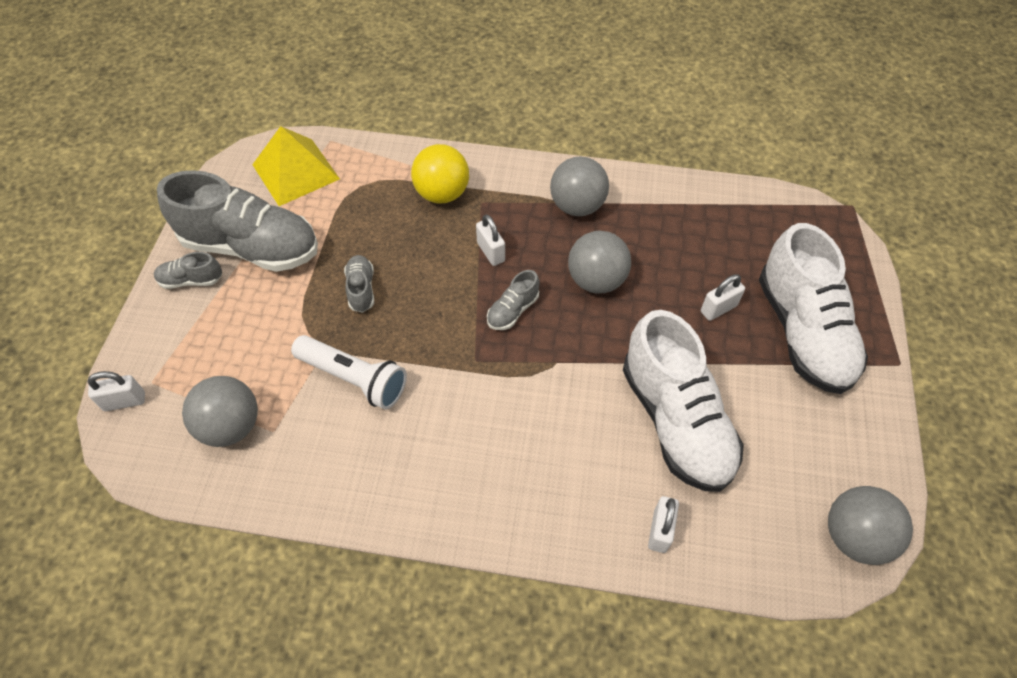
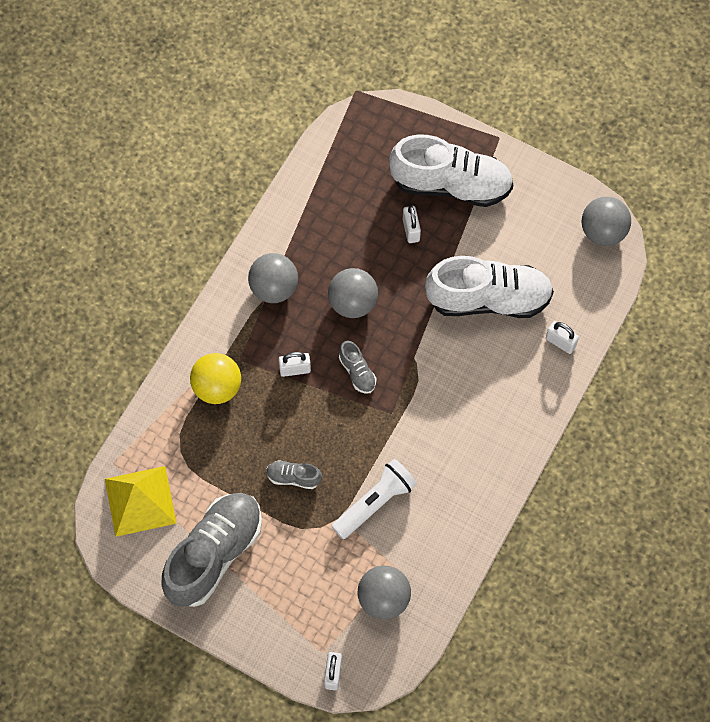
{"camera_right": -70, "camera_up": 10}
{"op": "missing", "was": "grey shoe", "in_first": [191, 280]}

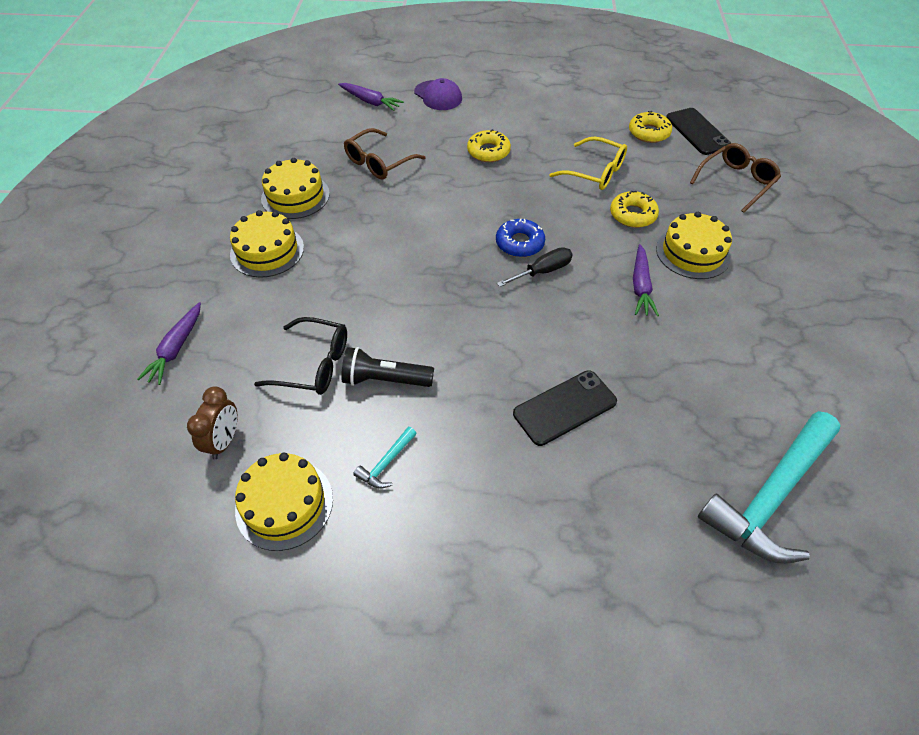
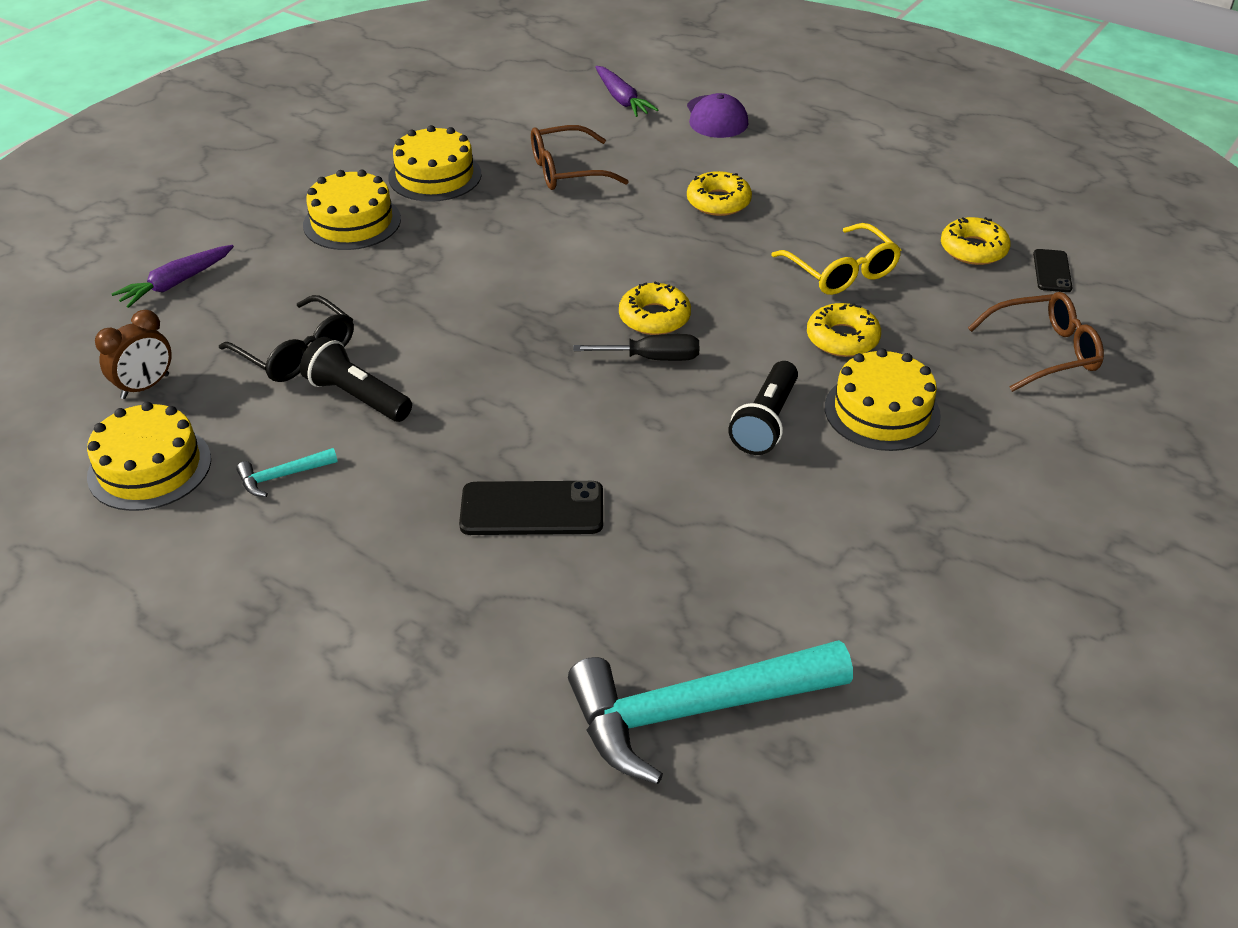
{"camera_right": 30, "camera_up": -10}
{"op": "colour", "was": "blue donut", "now": "yellow donut", "in_first": [519, 243], "in_second": [654, 317]}
{"op": "exchanged", "was": "purple carrot", "now": "black flashlight", "in_first": [640, 286], "in_second": [765, 422]}
{"op": "size", "was": "black phone", "in_first": [697, 132], "in_second": [1052, 271], "ratio": 0.58}

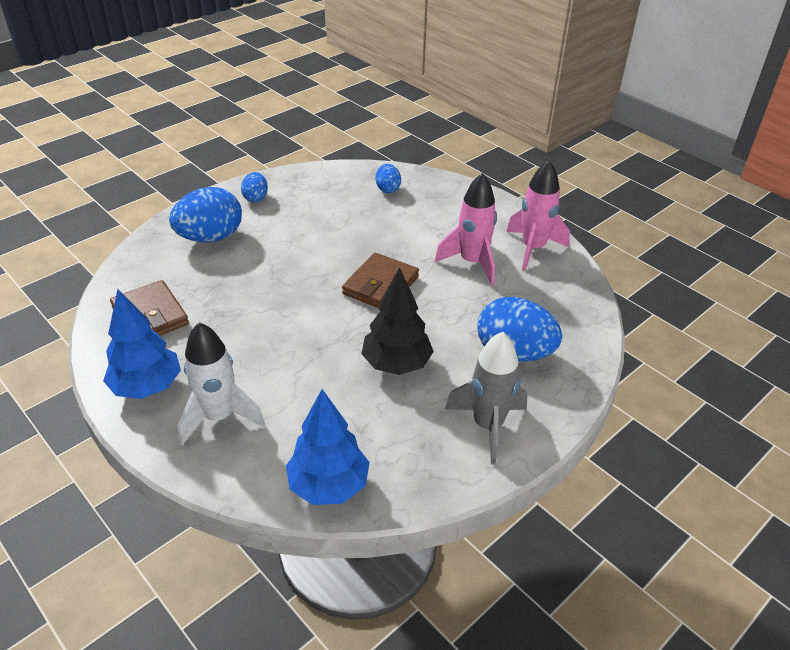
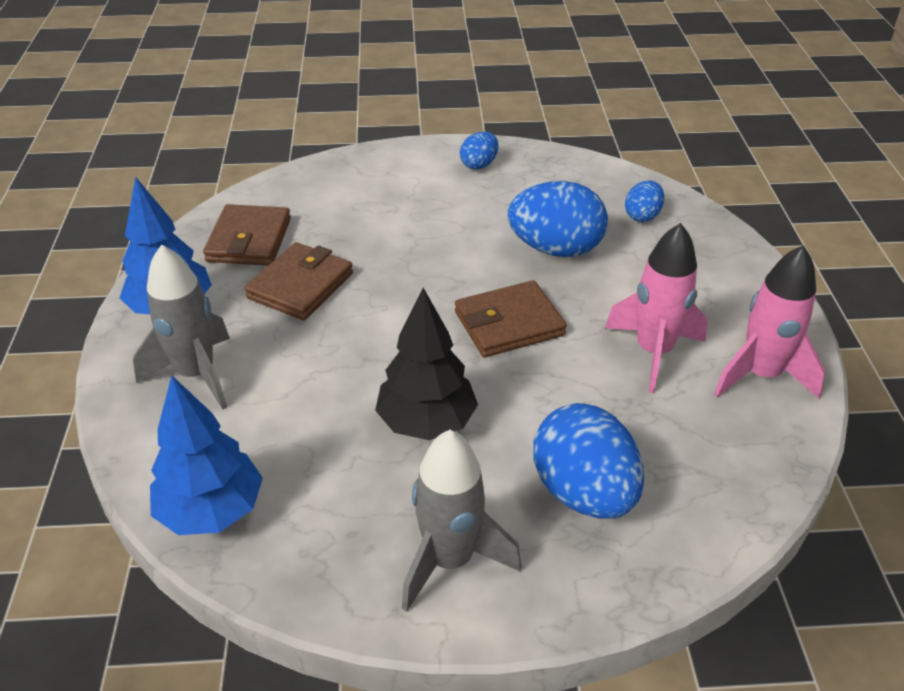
{"camera_right": 40, "camera_up": 0}
{"op": "colour", "was": "white rocket", "now": "grey rocket", "in_first": [219, 417], "in_second": [196, 375]}
{"op": "appeared", "now": "brown wallet", "in_second": [301, 286]}
{"op": "relocated", "was": "blue egg", "in_first": [210, 237], "in_second": [555, 249]}

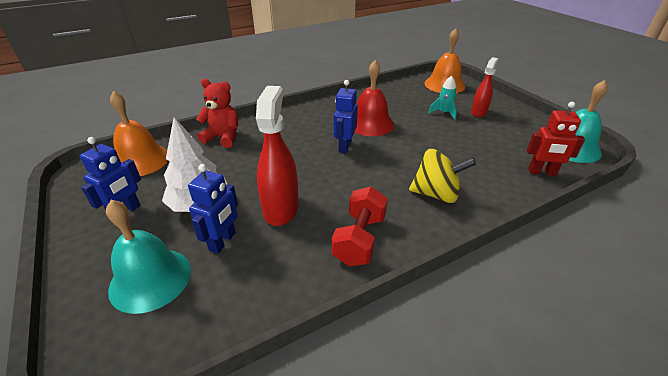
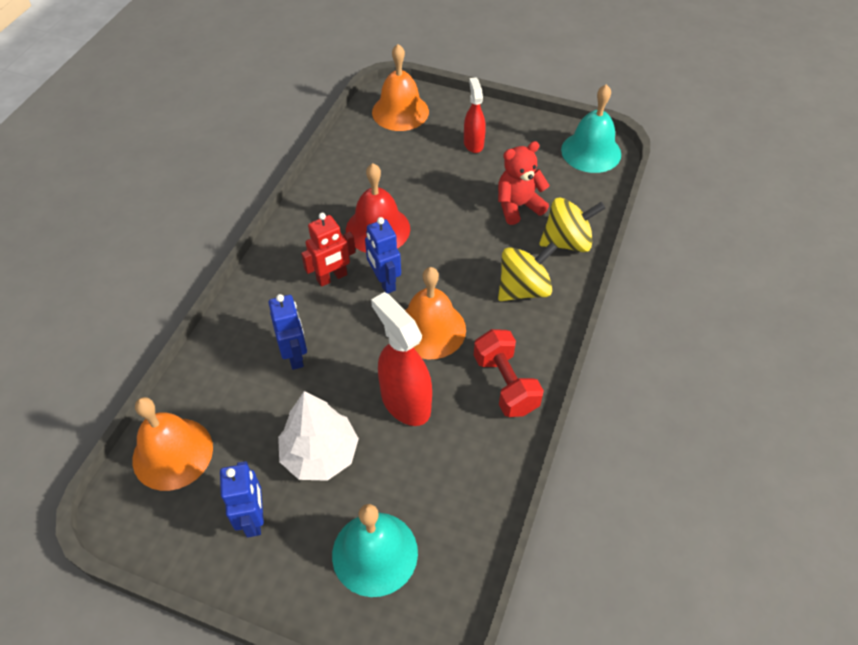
{"camera_right": -40, "camera_up": 15}
{"op": "relocated", "was": "blue robot", "in_first": [223, 242], "in_second": [295, 355]}
{"op": "relocated", "was": "red robot", "in_first": [542, 172], "in_second": [332, 278]}
{"op": "appeared", "now": "orange bell", "in_second": [430, 329]}
{"op": "relocated", "was": "red teddy bear", "in_first": [223, 137], "in_second": [518, 206]}
{"op": "appeared", "now": "yellow spinning top", "in_second": [567, 242]}
{"op": "missing", "was": "turquoise rocket", "in_first": [443, 113]}

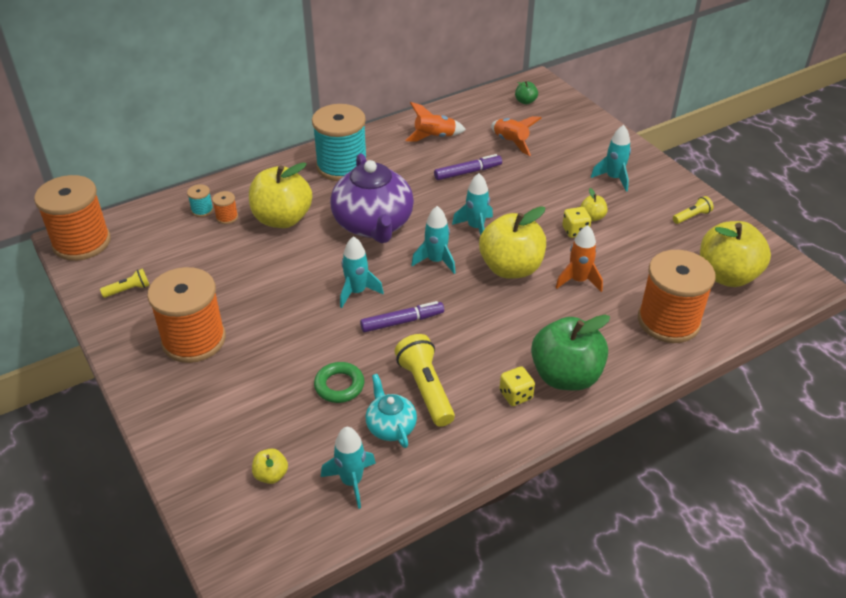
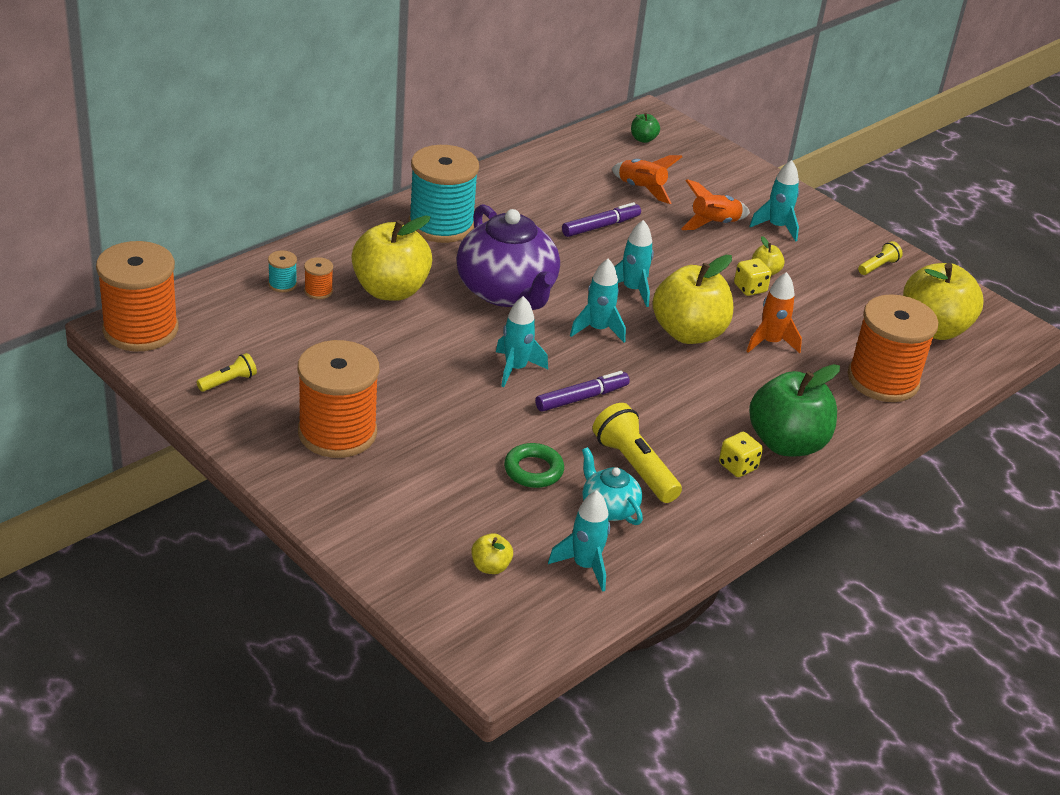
{"camera_right": -15, "camera_up": -5}
{"op": "relocated", "was": "orange rocket", "in_first": [434, 137], "in_second": [714, 224]}

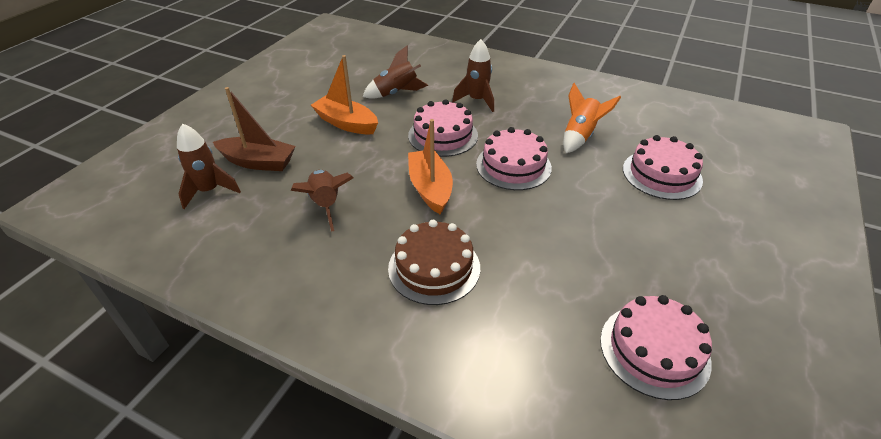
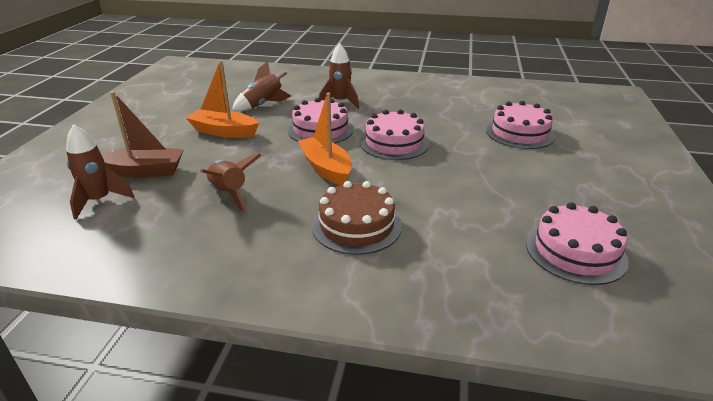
{"camera_right": -15, "camera_up": -10}
{"op": "missing", "was": "orange rocket", "in_first": [580, 136]}

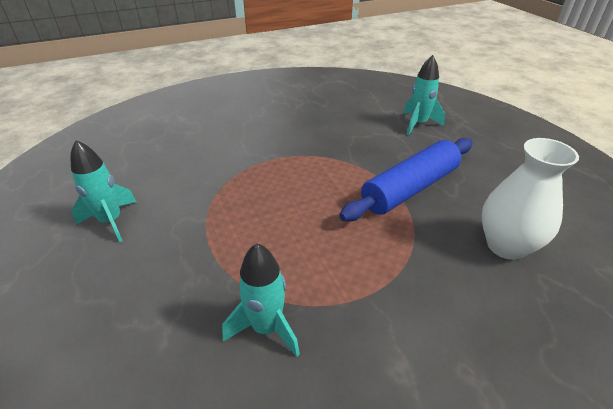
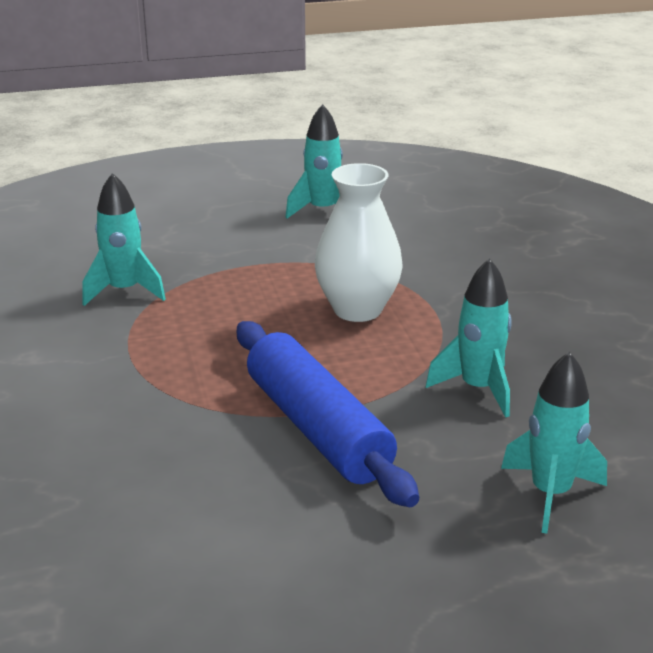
{"camera_right": 100, "camera_up": -10}
{"op": "relocated", "was": "white vase", "in_first": [506, 245], "in_second": [357, 309]}
{"op": "appeared", "now": "turquoise rocket", "in_second": [478, 389]}

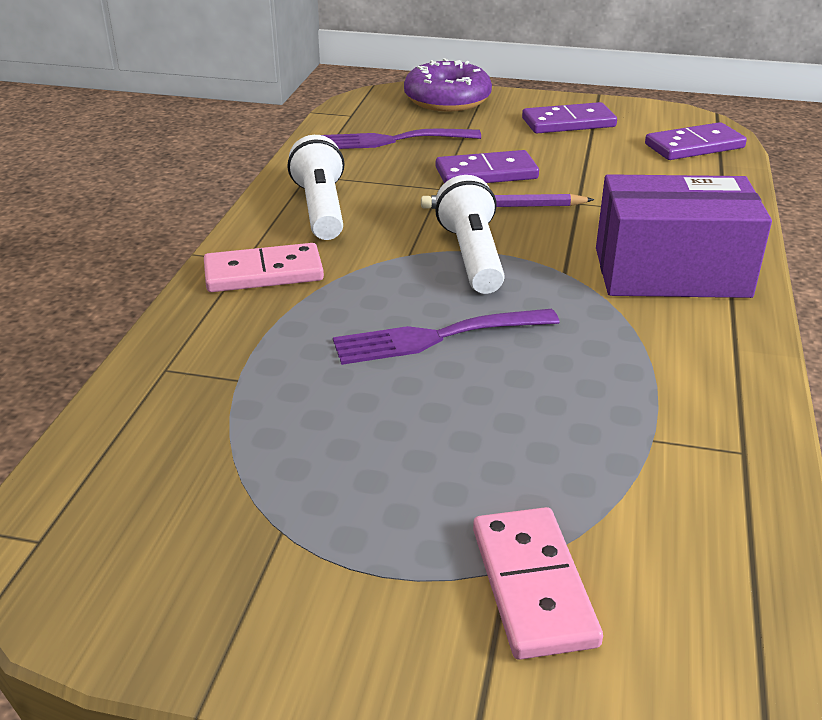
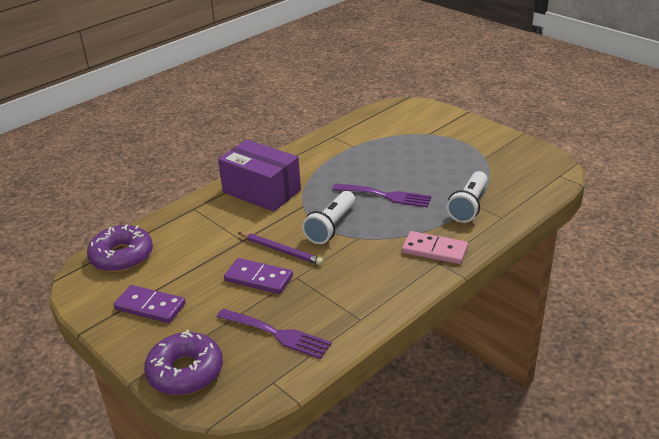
{"camera_right": -145, "camera_up": 0}
{"op": "exchanged", "was": "purple domino", "now": "purple donut", "in_first": [694, 146], "in_second": [122, 256]}
{"op": "relocated", "was": "white flashlight", "in_first": [321, 209], "in_second": [469, 206]}
{"op": "missing", "was": "pink domino", "in_first": [532, 586]}

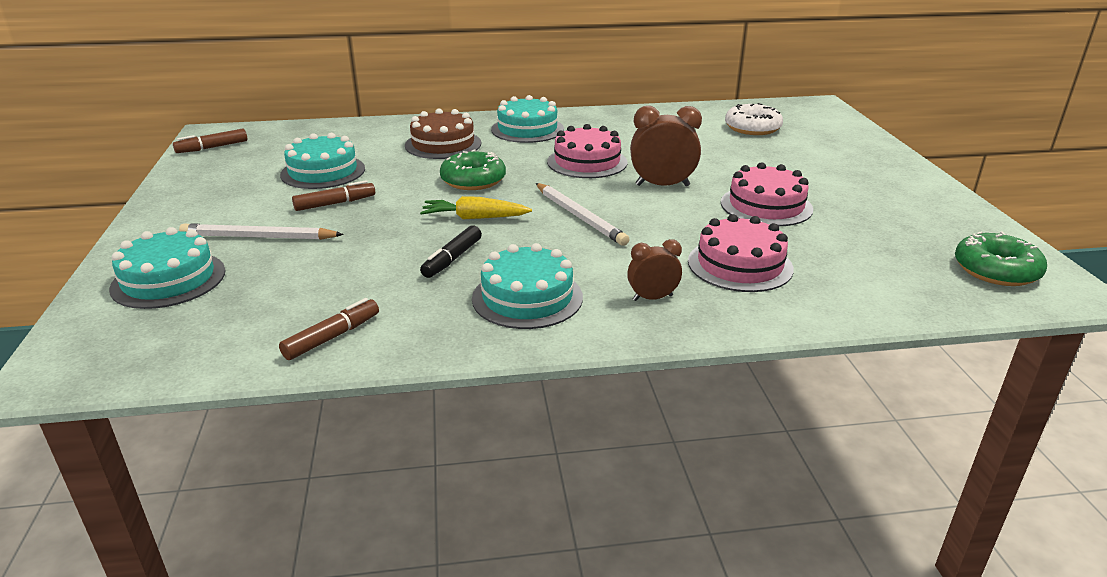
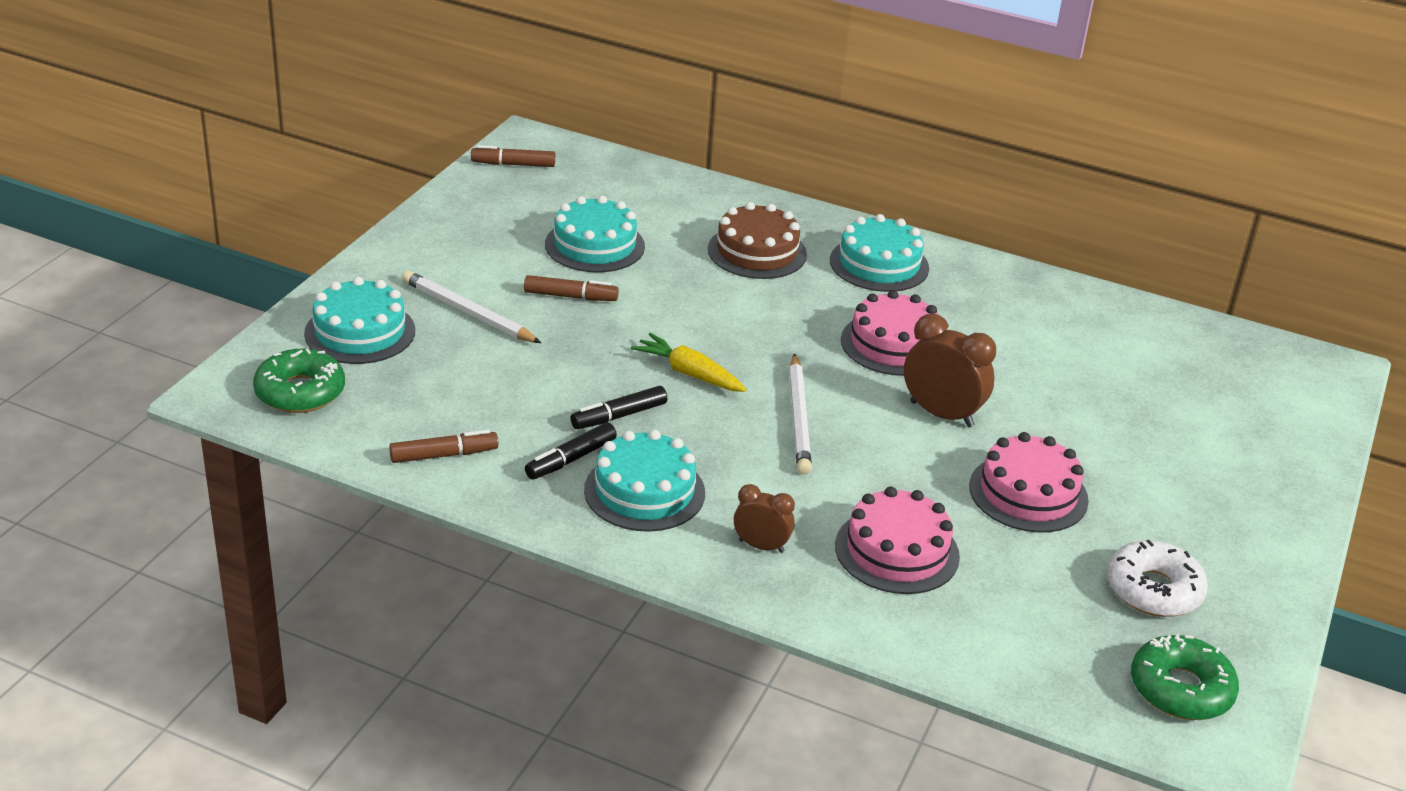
{"camera_right": 30, "camera_up": 5}
{"op": "relocated", "was": "green donut", "in_first": [473, 180], "in_second": [300, 392]}
{"op": "appeared", "now": "black marker", "in_second": [571, 459]}
{"op": "relocated", "was": "white donut", "in_first": [752, 128], "in_second": [1153, 590]}

